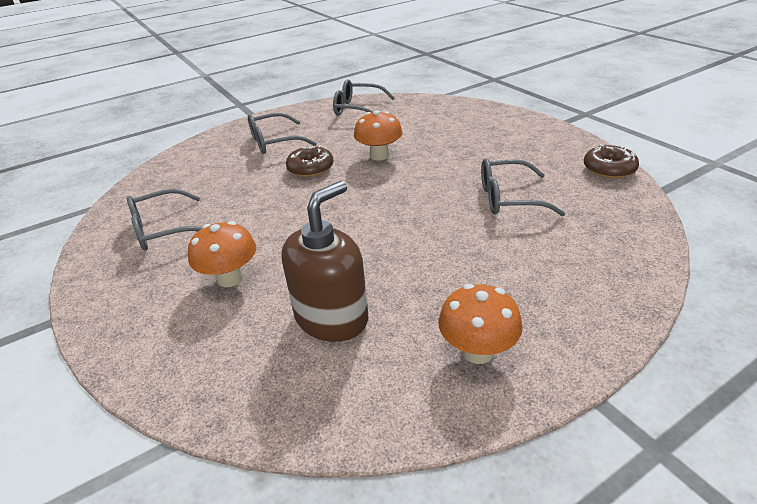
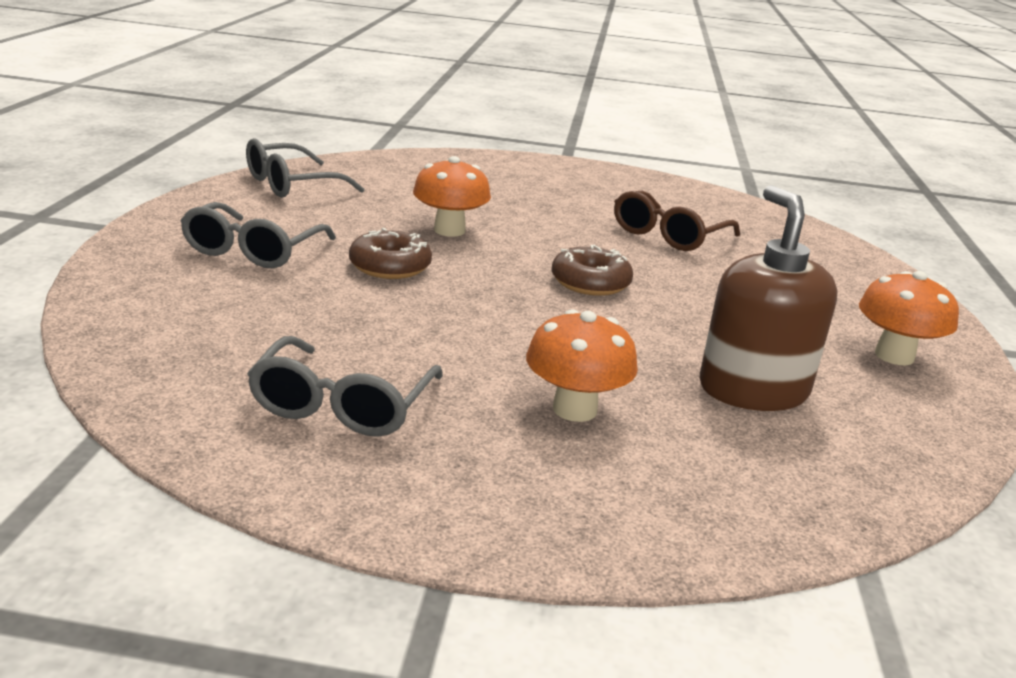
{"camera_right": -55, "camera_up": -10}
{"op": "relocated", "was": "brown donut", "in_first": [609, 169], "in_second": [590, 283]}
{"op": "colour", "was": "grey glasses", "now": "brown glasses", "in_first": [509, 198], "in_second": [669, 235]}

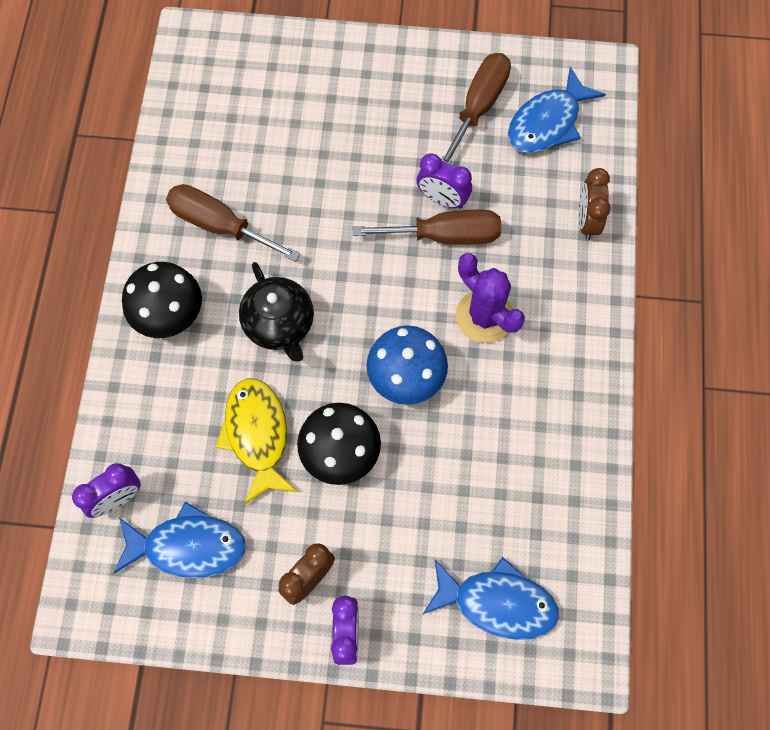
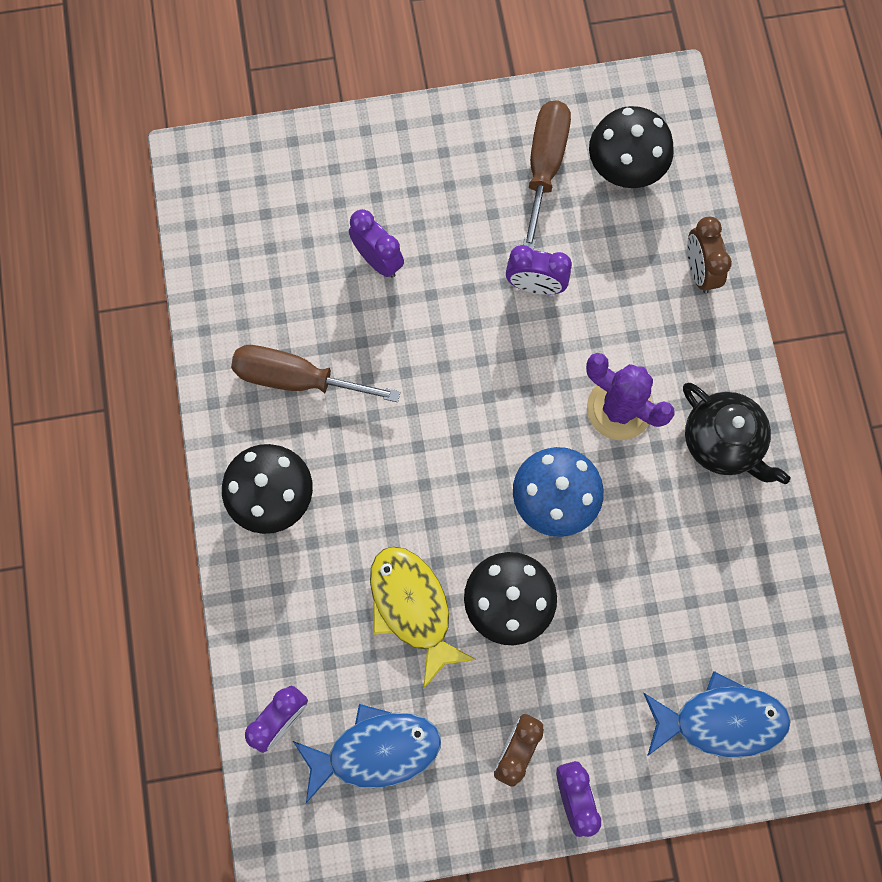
{"camera_right": -15, "camera_up": 5}
{"op": "appeared", "now": "purple clock", "in_second": [378, 260]}
{"op": "exchanged", "was": "blue fish", "now": "black mushroom", "in_first": [547, 122], "in_second": [625, 166]}
{"op": "relocated", "was": "black teapot", "in_first": [280, 324], "in_second": [722, 442]}
{"op": "missing", "was": "brown screwdriver", "in_first": [445, 235]}

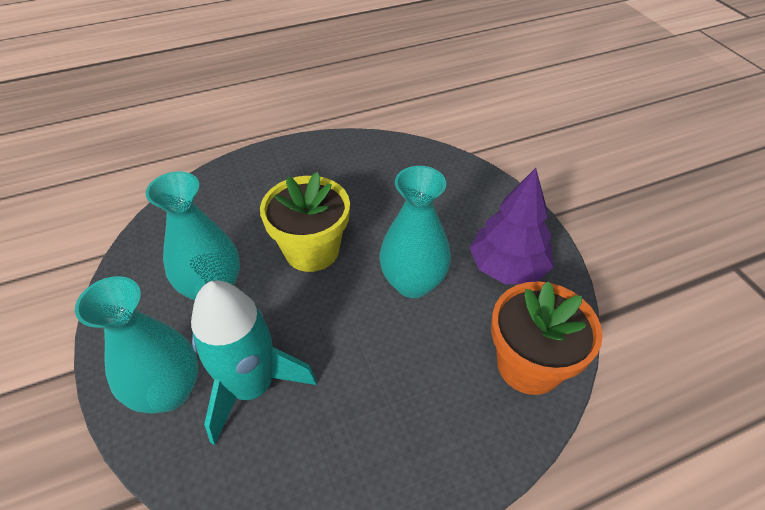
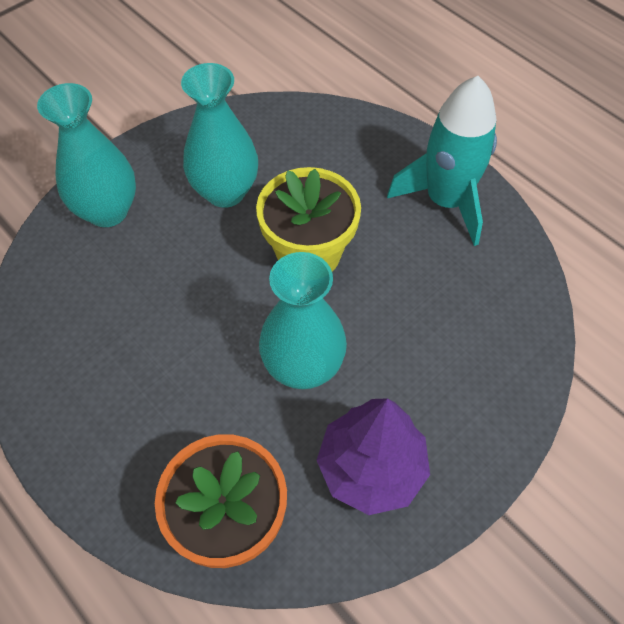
{"camera_right": 70, "camera_up": 10}
{"op": "relocated", "was": "turquoise rocket", "in_first": [252, 386], "in_second": [446, 201]}

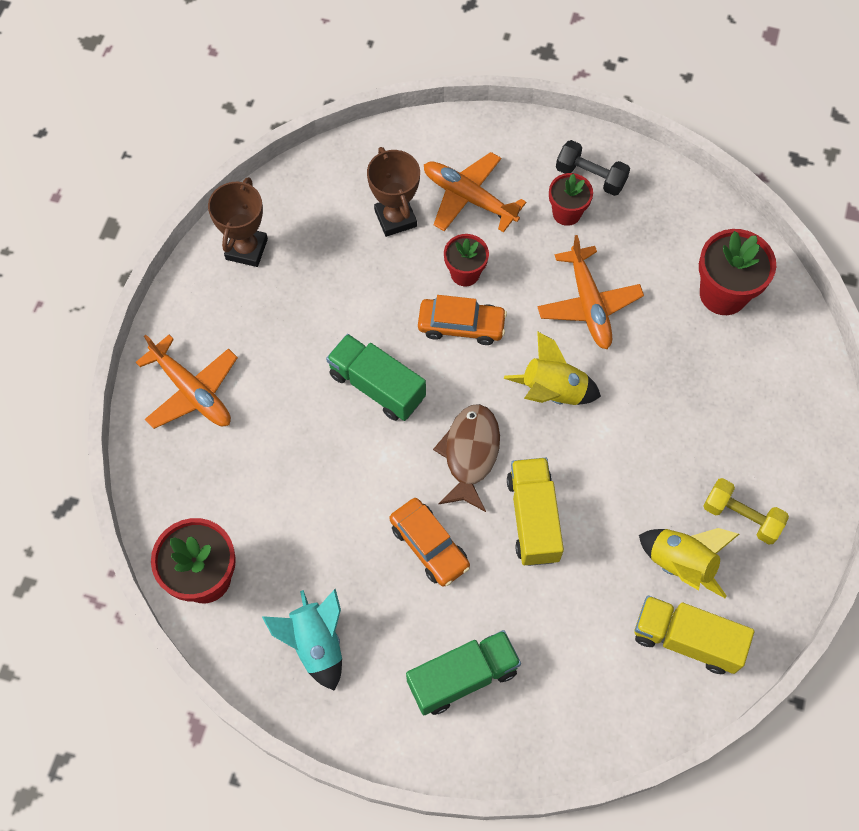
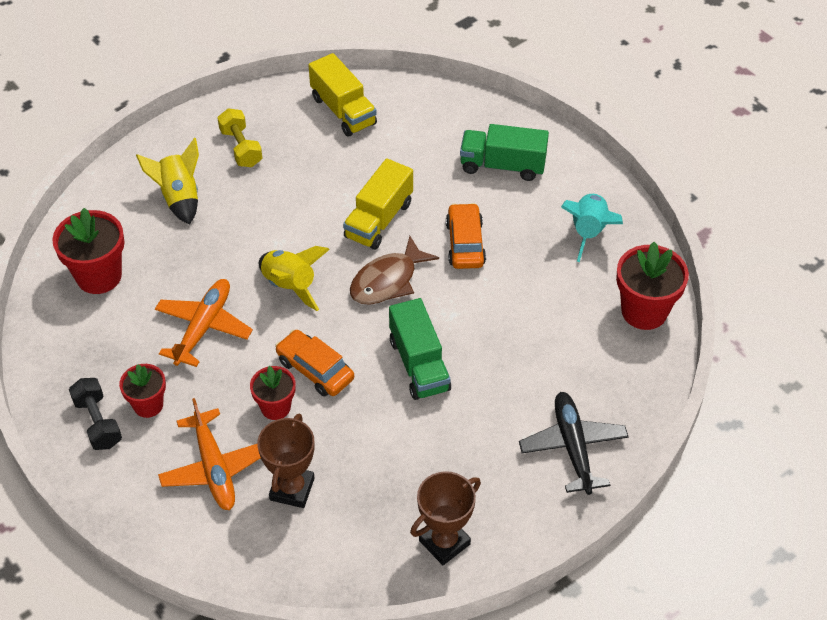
{"camera_right": -145, "camera_up": -15}
{"op": "relocated", "was": "yellow rocket", "in_first": [681, 564], "in_second": [179, 198]}
{"op": "colour", "was": "orange plane", "now": "black plane", "in_first": [192, 391], "in_second": [573, 447]}

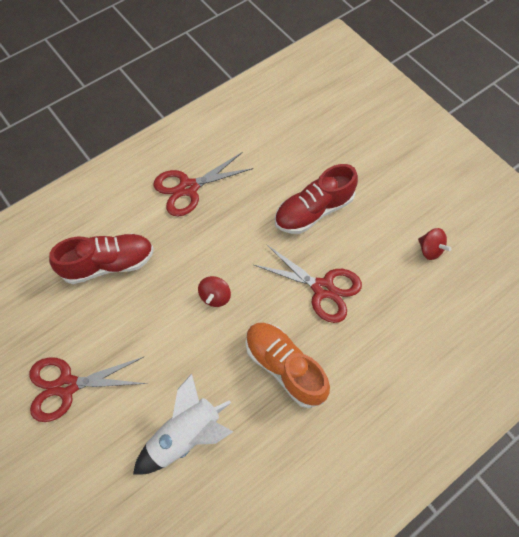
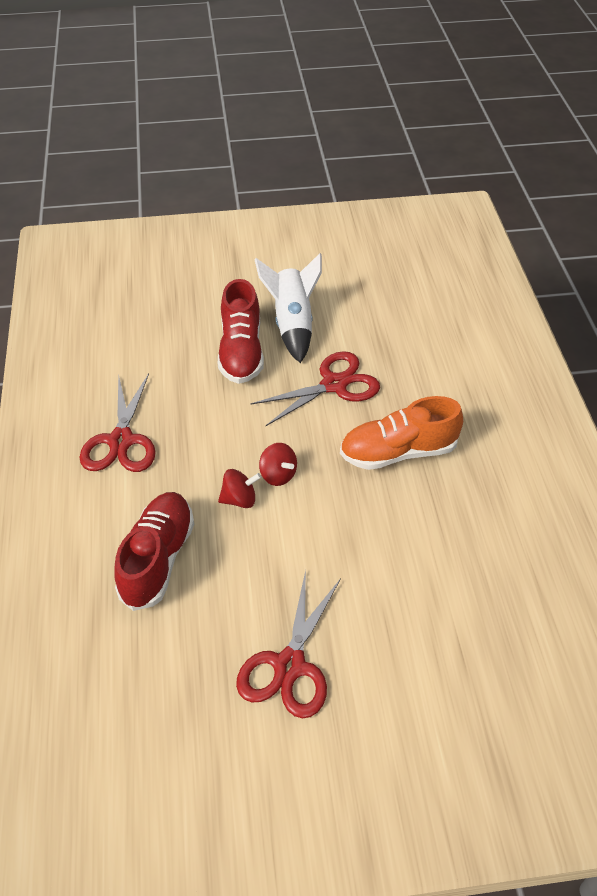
{"camera_right": -60, "camera_up": -15}
{"op": "relocated", "was": "red spinning top", "in_first": [430, 250], "in_second": [239, 499]}
{"op": "relocated", "was": "white rocket", "in_first": [186, 435], "in_second": [292, 324]}

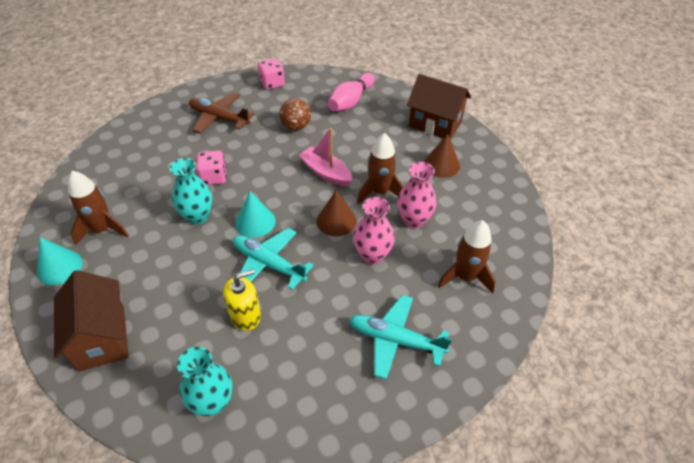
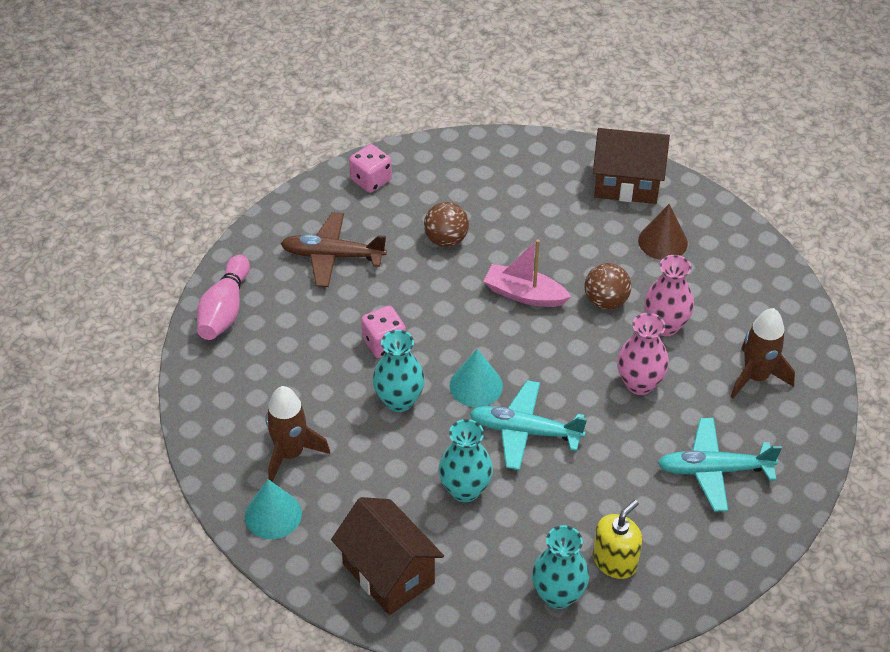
{"camera_right": -20, "camera_up": 0}
{"op": "relocated", "was": "pink bowling pin", "in_first": [351, 101], "in_second": [225, 310]}
{"op": "appeared", "now": "turquoise vase", "in_second": [465, 490]}
{"op": "exchanged", "was": "brown rocket", "now": "brown ball", "in_first": [379, 192], "in_second": [605, 301]}
{"op": "relocated", "was": "yellow soap dispenser", "in_first": [245, 315], "in_second": [615, 561]}
{"op": "missing", "was": "brown cone", "in_first": [336, 220]}

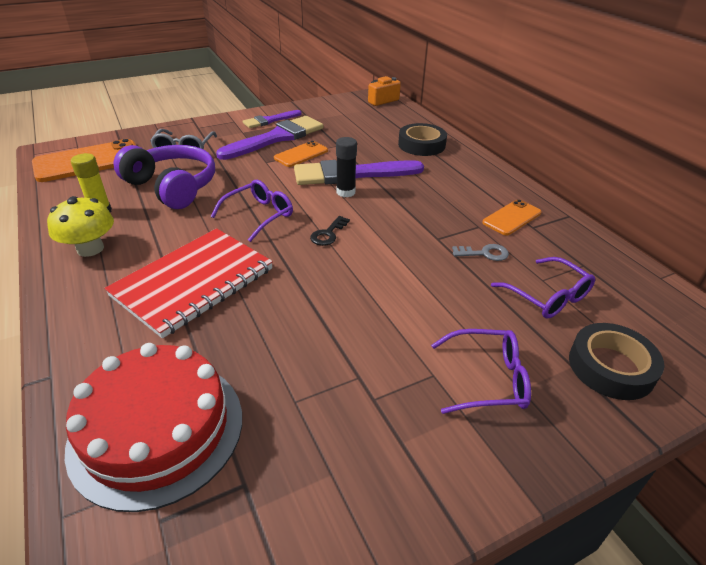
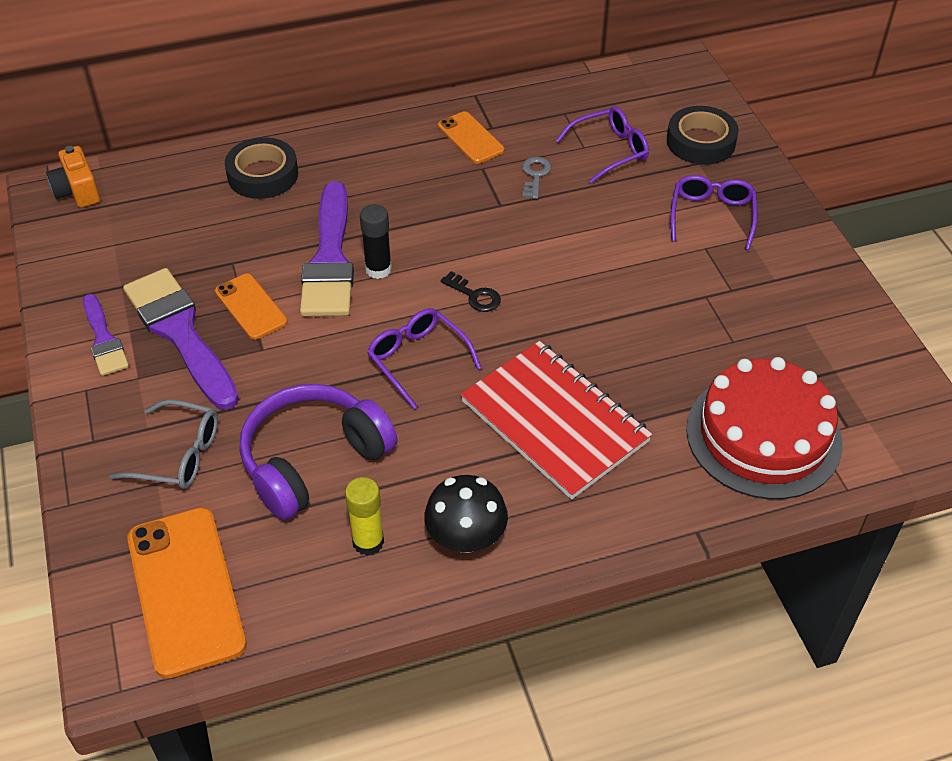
{"camera_right": -80, "camera_up": 10}
{"op": "colour", "was": "yellow mushroom", "now": "black mushroom", "in_first": [90, 249], "in_second": [466, 537]}

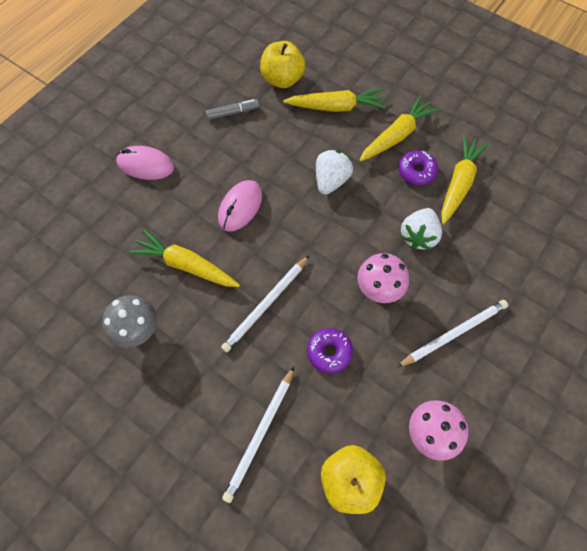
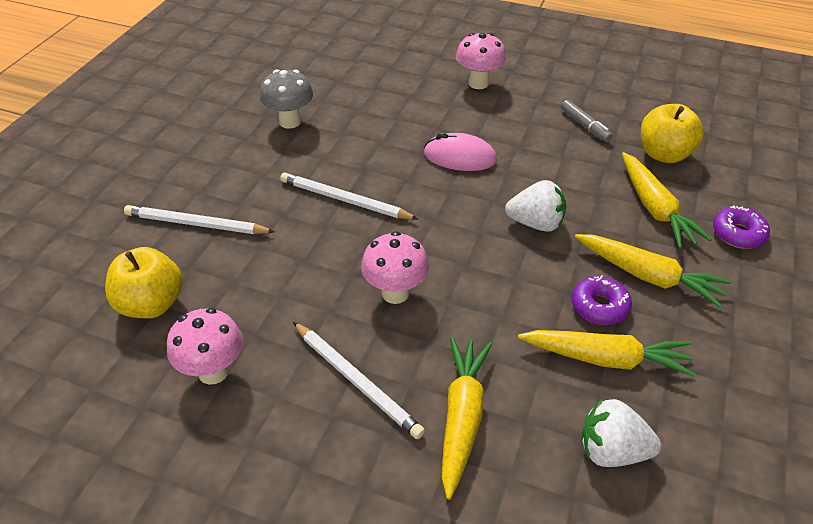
{"camera_right": 75, "camera_up": -20}
{"op": "relocated", "was": "yellow carrot", "in_first": [186, 265], "in_second": [462, 417]}
{"op": "exchanged", "was": "pink mouse", "now": "pink mushroom", "in_first": [145, 165], "in_second": [478, 83]}
{"op": "relocated", "was": "white strawberry", "in_first": [418, 236], "in_second": [612, 451]}
{"op": "relocated", "was": "purple donut", "in_first": [329, 352], "in_second": [738, 234]}

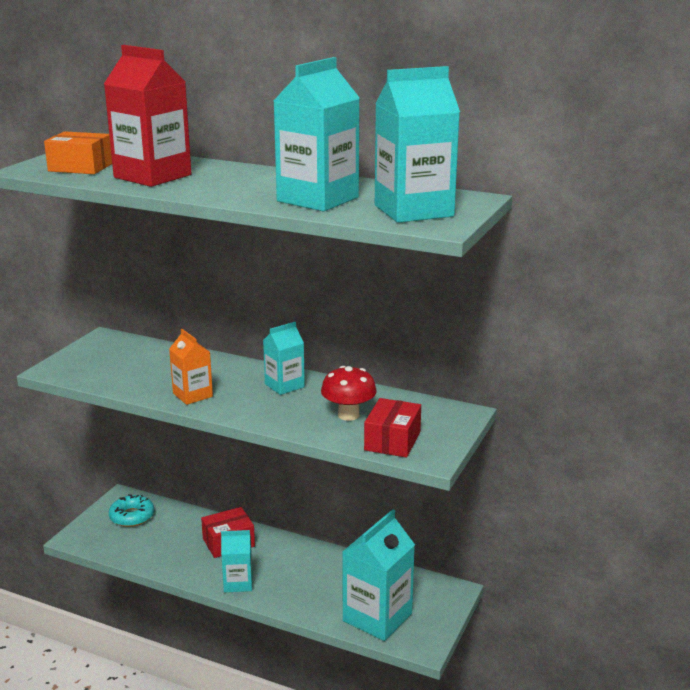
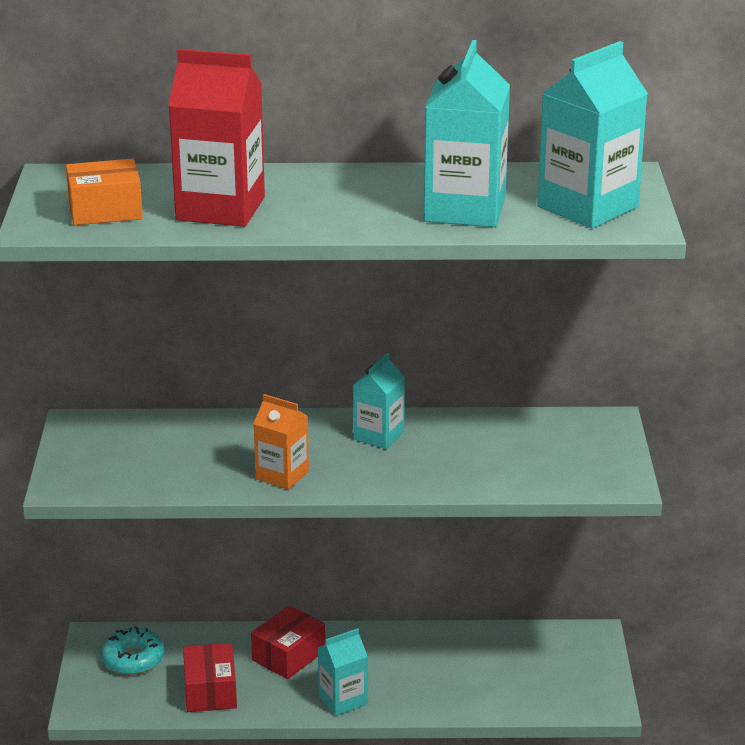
{"camera_right": -25, "camera_up": 5}
{"op": "relocated", "was": "red box", "in_first": [392, 441], "in_second": [210, 691]}
{"op": "missing", "was": "red mushroom", "in_first": [348, 415]}
{"op": "missing", "was": "turquoise carton", "in_first": [377, 617]}

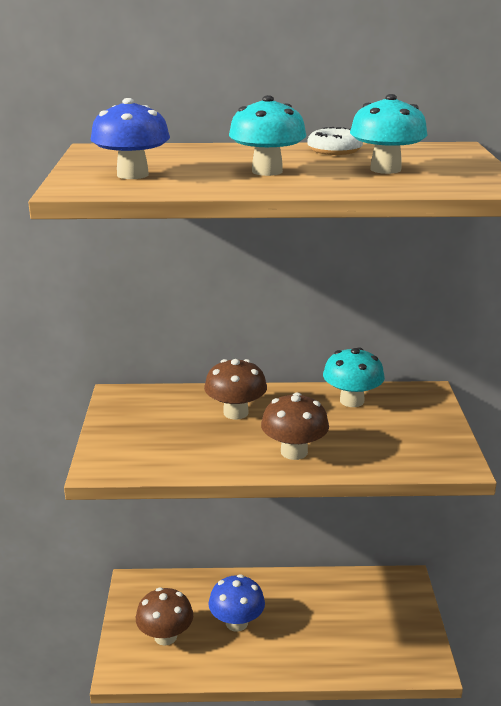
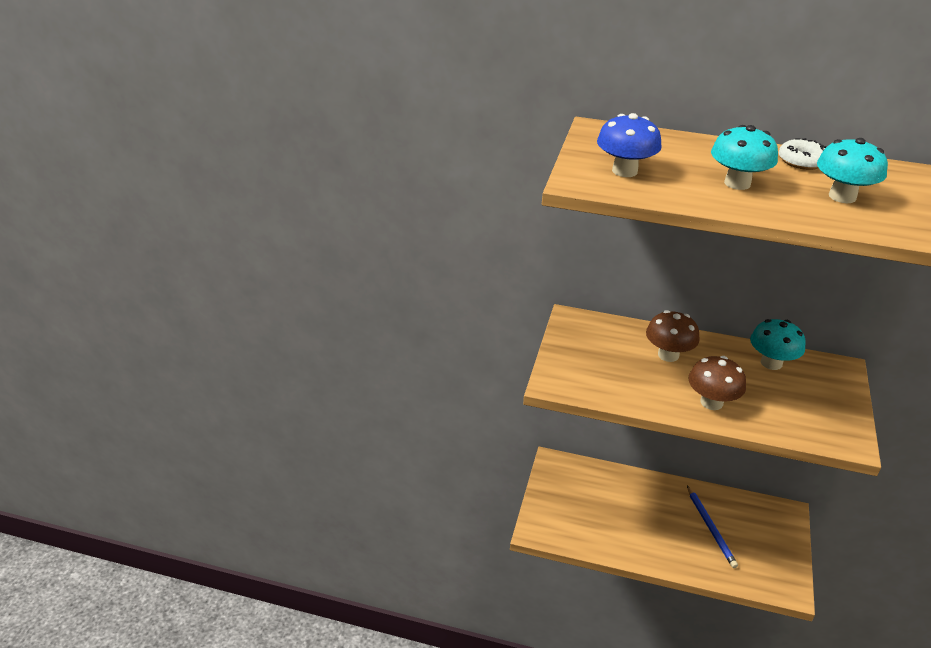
{"camera_right": 15, "camera_up": 10}
{"op": "appeared", "now": "blue pencil", "in_second": [710, 528]}
{"op": "missing", "was": "brown mushroom", "in_first": [165, 636]}
{"op": "missing", "was": "blue mushroom", "in_first": [236, 623]}

